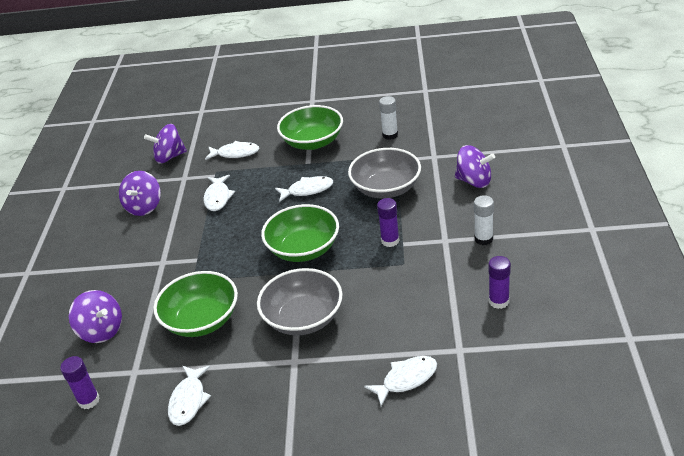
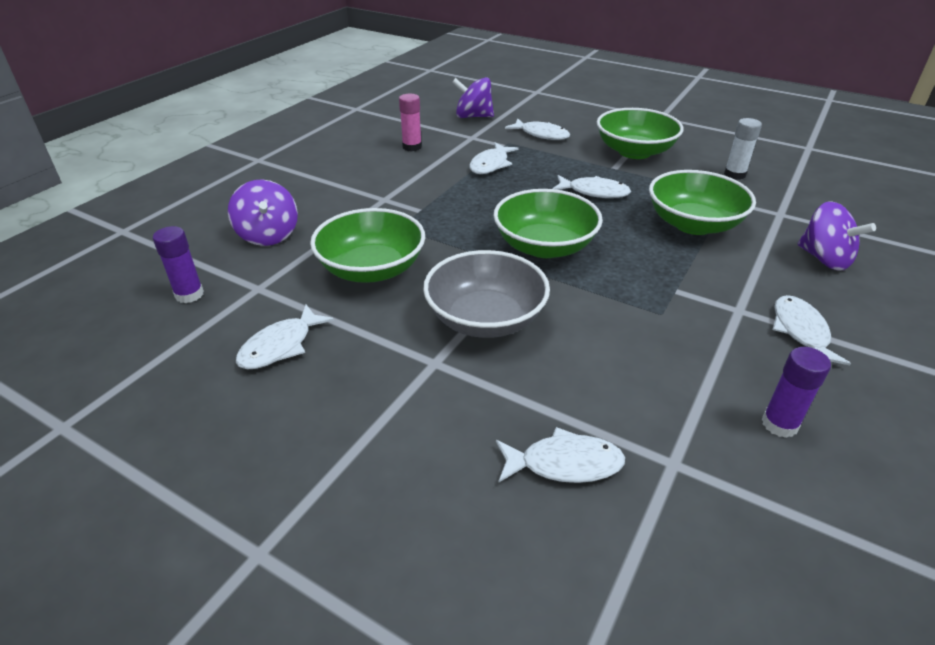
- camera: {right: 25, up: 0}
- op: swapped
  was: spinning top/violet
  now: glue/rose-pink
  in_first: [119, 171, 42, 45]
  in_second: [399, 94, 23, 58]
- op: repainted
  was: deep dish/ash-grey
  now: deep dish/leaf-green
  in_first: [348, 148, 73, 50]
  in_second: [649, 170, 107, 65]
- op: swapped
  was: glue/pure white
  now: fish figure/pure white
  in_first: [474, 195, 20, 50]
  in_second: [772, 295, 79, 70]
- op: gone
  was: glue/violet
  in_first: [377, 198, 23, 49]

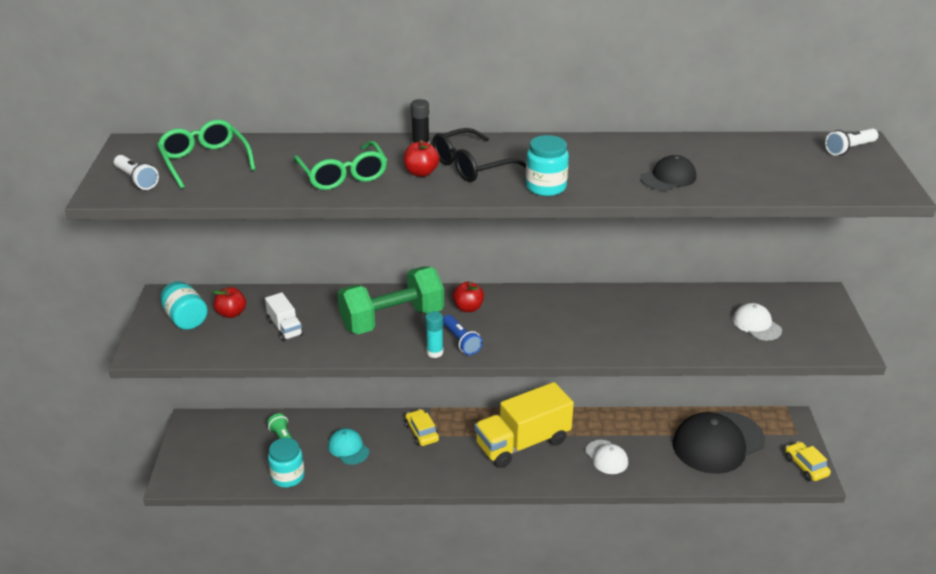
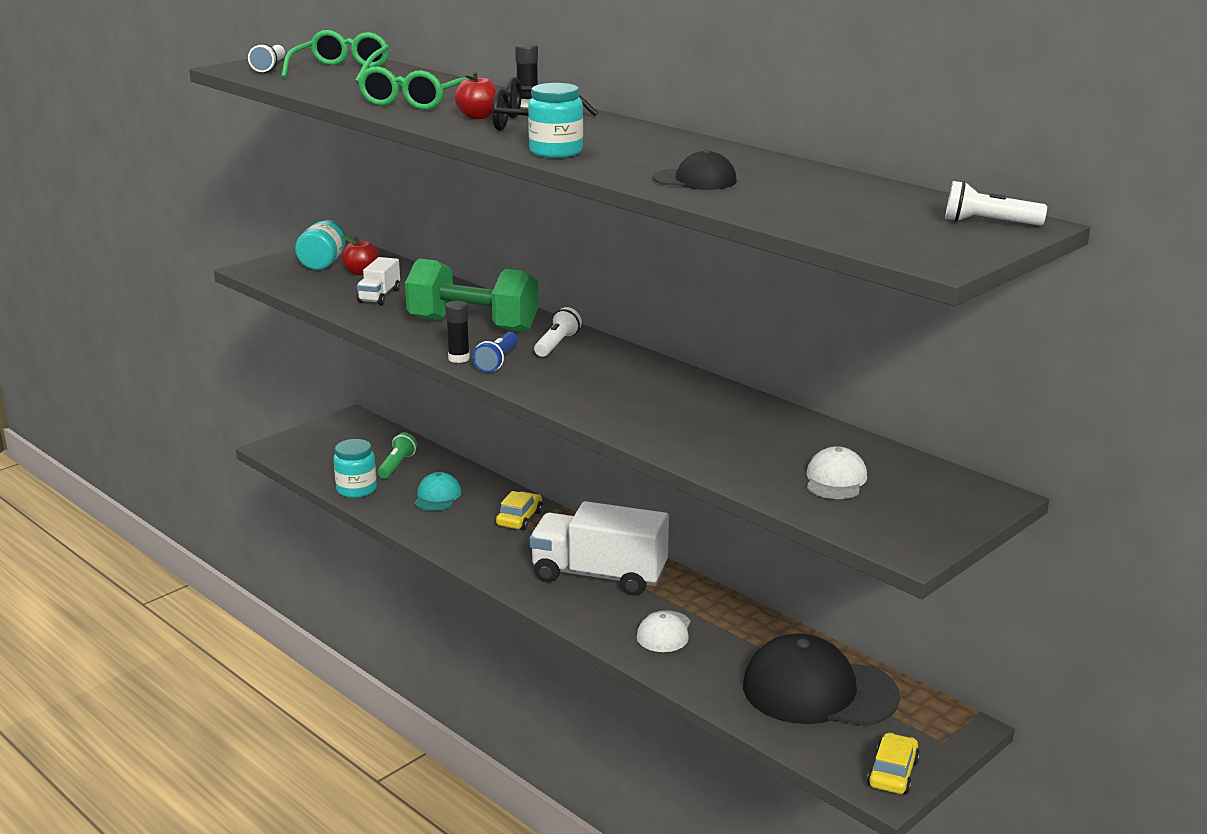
- camera: {right: 45, up: -10}
- op: repainted
  was: glue/teal
  now: glue/ebony
  in_first: [425, 311, 18, 47]
  in_second: [445, 301, 25, 62]
- op: repainted
  was: truck/golden
  now: truck/pure white
  in_first: [474, 382, 100, 86]
  in_second: [530, 501, 139, 95]
- op: swapped
  was: apple/red
  now: flashlight/pure white
  in_first: [453, 282, 31, 30]
  in_second: [534, 307, 48, 50]

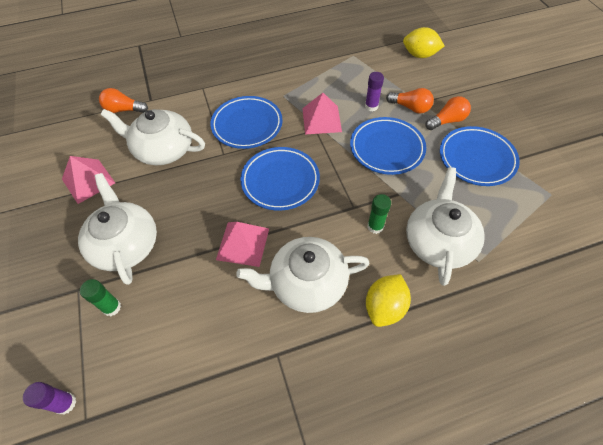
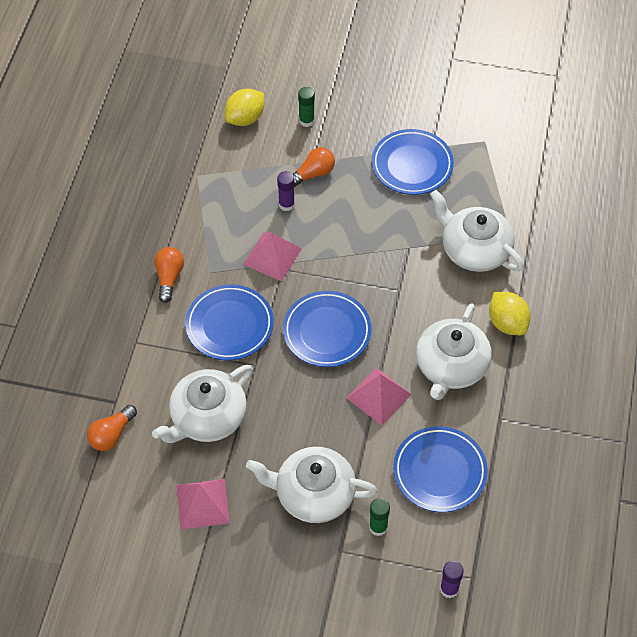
- camera: {right: -60, up: 0}
- op: shifted
  was: bulb/orange
  in_first: [425, 96, 46, 34]
  in_second: [154, 247, 30, 56]
- op: shifted
  was: glue/leaf-green
  in_first: [367, 194, 24, 40]
  in_second: [298, 87, 17, 40]
- op: shifted
  was: plate/cobalt
  in_first: [350, 117, 76, 58]
  in_second: [393, 426, 95, 86]

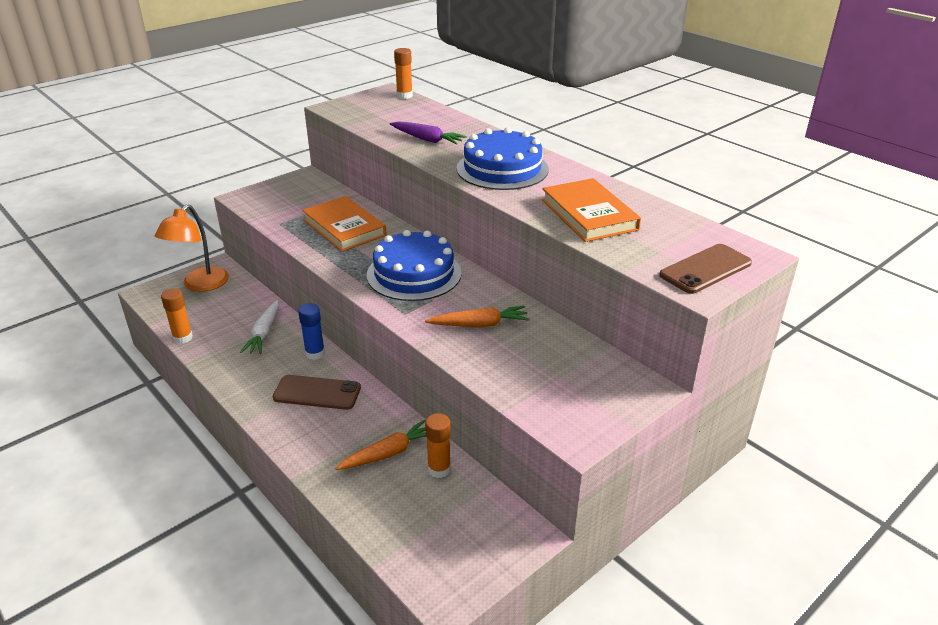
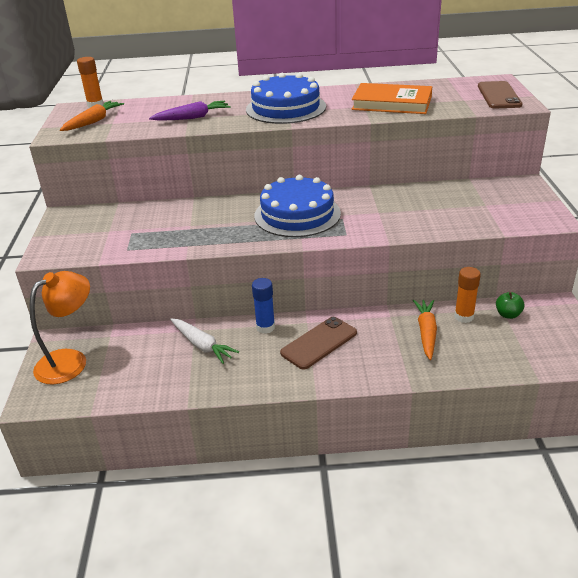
- camera: {right: -50, up: 0}
- op: rotated
  was: reading lamp/orange
  in_first: [155, 204, 74, 88]
  in_second: [29, 271, 61, 113]
  clockwise: -105
- op: shifted
  was: root vegetable/orange
  in_first: [425, 306, 104, 21]
  in_second: [60, 101, 64, 30]
- op: new
  now: apple/leaf-green
  in_second: [496, 292, 29, 27]
- op: gone
  was: glue/orange
  in_first: [161, 288, 32, 56]
- op: gone
  was: hardback/orange
  in_first: [302, 196, 85, 56]

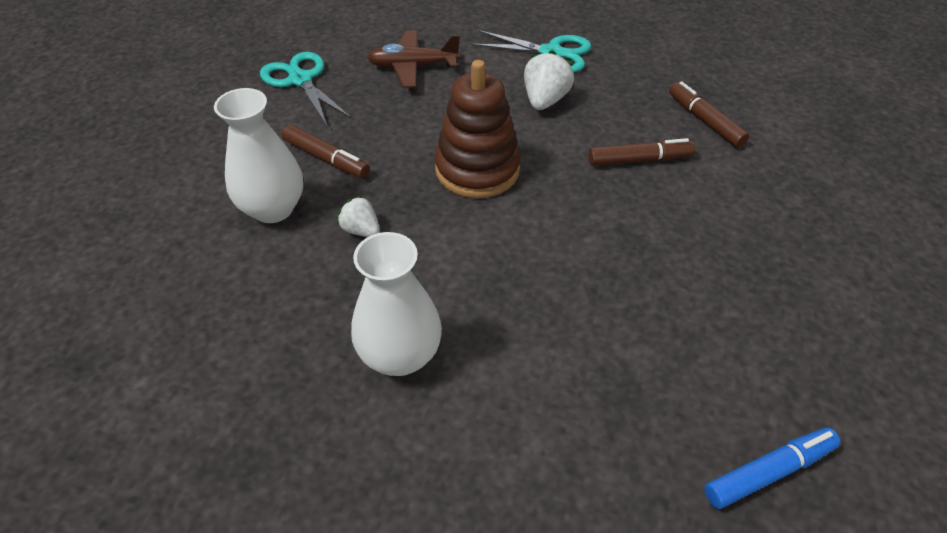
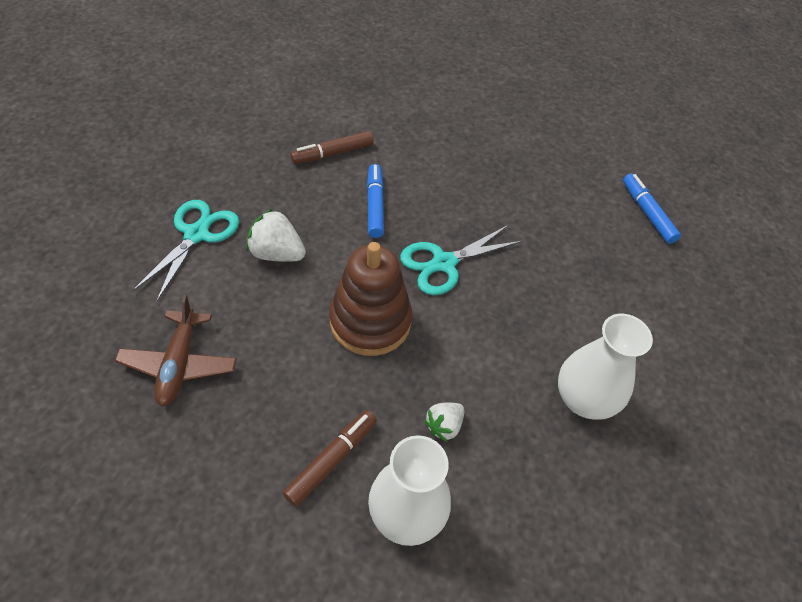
- camera: {right: -90, up: 5}
- op: repainted
  was: felt pen/dark brown
  now: felt pen/cobalt
  in_first: [588, 138, 107, 28]
  in_second: [367, 164, 17, 74]
- op: shifted
  was: scissors/teal
  in_first: [260, 52, 91, 74]
  in_second: [400, 225, 122, 70]

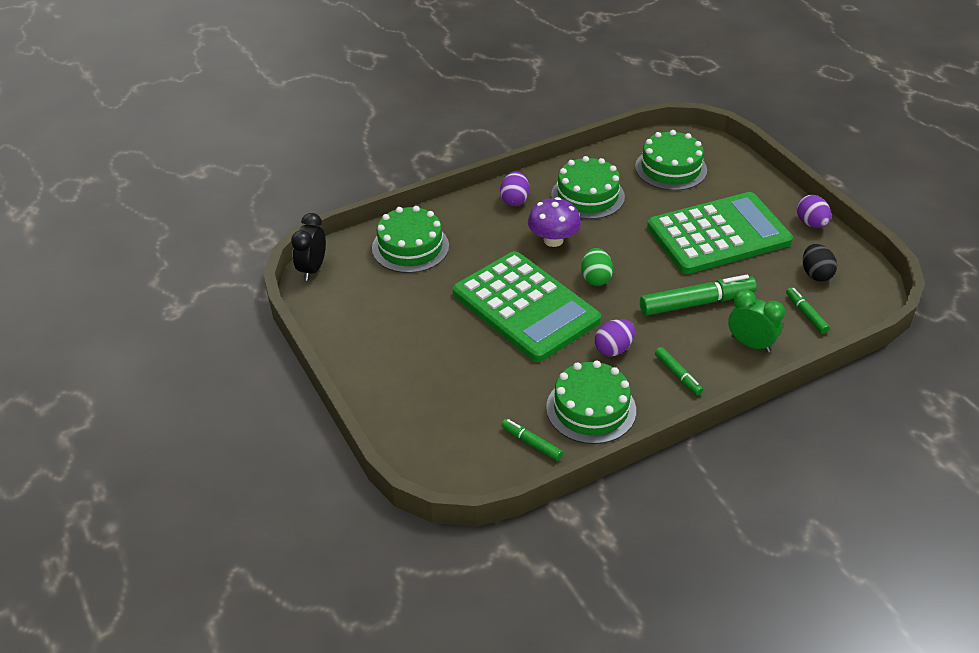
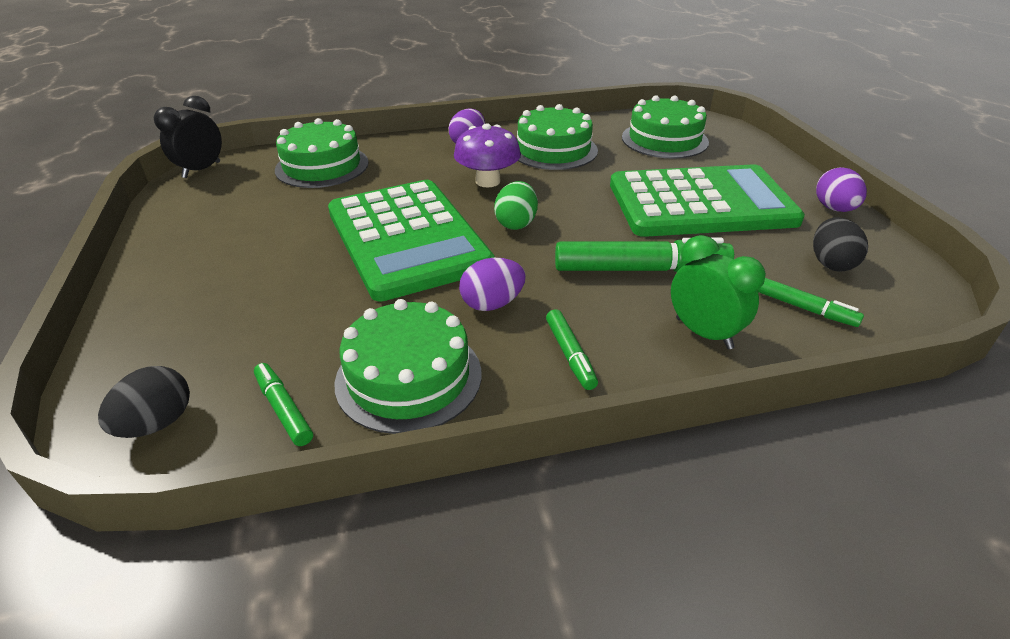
- camera: {right: 15, up: -5}
- op: new
  now: egg shape/ebony
  in_second: [98, 366, 92, 72]
- op: rotated
  was: felt pen/leaf-green
  in_first: [786, 287, 44, 47]
  in_second: [758, 278, 106, 49]
  clockwise: 135

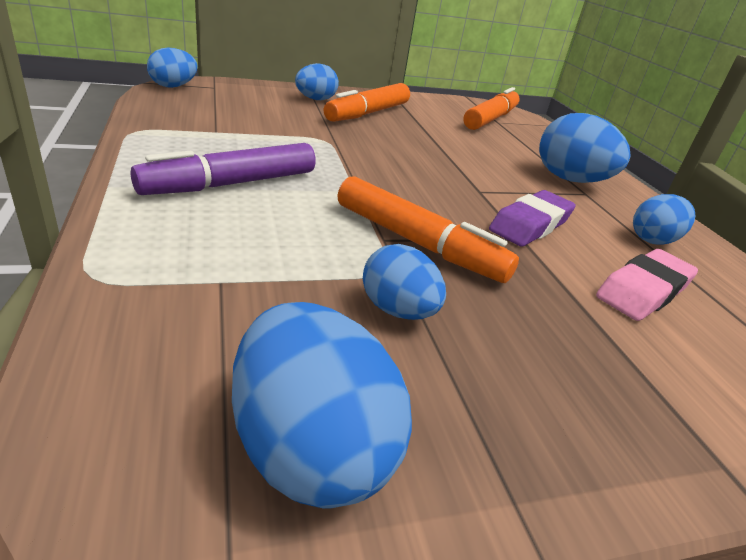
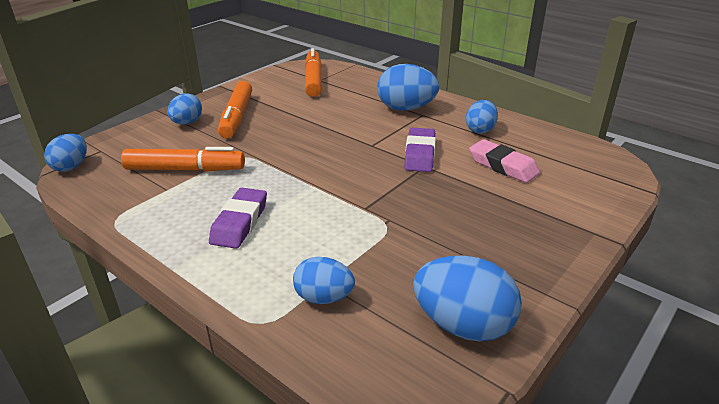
- camera: {right: -30, up: 0}
- op: shifted
  was: felt pen/orange
  in_first: [338, 176, 181, 107]
  in_second: [121, 147, 124, 24]
- op: swapped
  was: felt pen/violet
  now: pencil eraser/violet
  in_first: [130, 143, 186, 52]
  in_second: [209, 188, 58, 61]
- op: shifted
  was: egg shape/cobalt
  in_first: [363, 244, 83, 76]
  in_second: [293, 257, 62, 47]
- op: rotated
  was: pencil eraser/rose-pink
  in_first: [596, 249, 102, 72]
  in_second: [469, 139, 71, 44]
  clockwise: -60

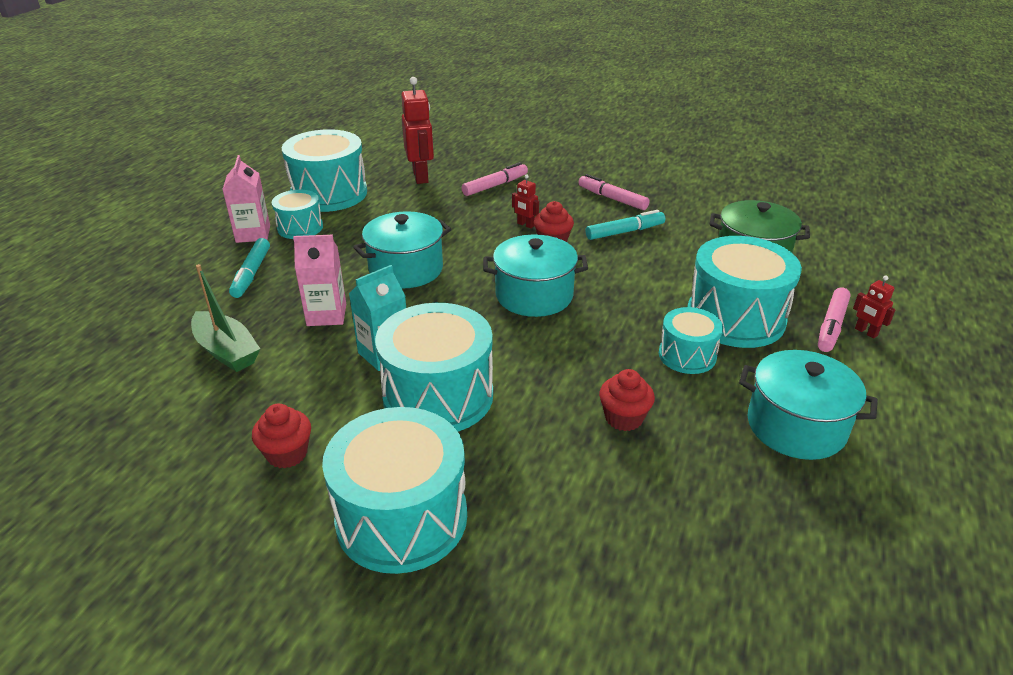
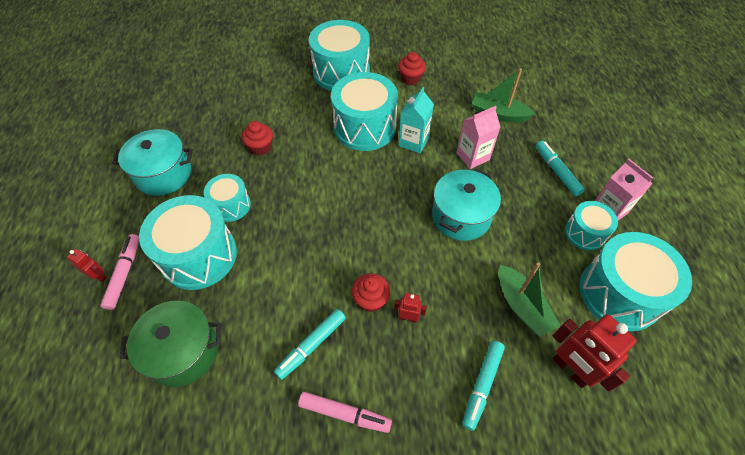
- camera: {right: 155, up: 20}
- op: repainted
  was: felt pen/rose-pink
  now: felt pen/teal
  in_first: [461, 162, 67, 34]
  in_second: [462, 341, 43, 90]
- op: new
  now: boat/leaf-green
  in_second: [499, 262, 62, 75]
- op: gone
  was: cooking pot/teal
  in_first: [483, 234, 105, 83]

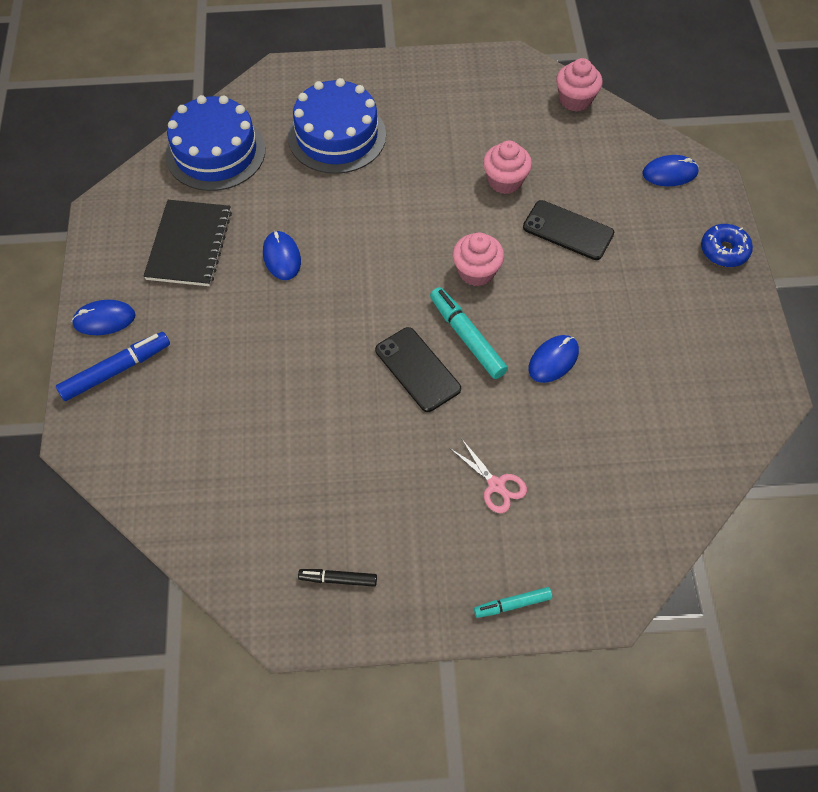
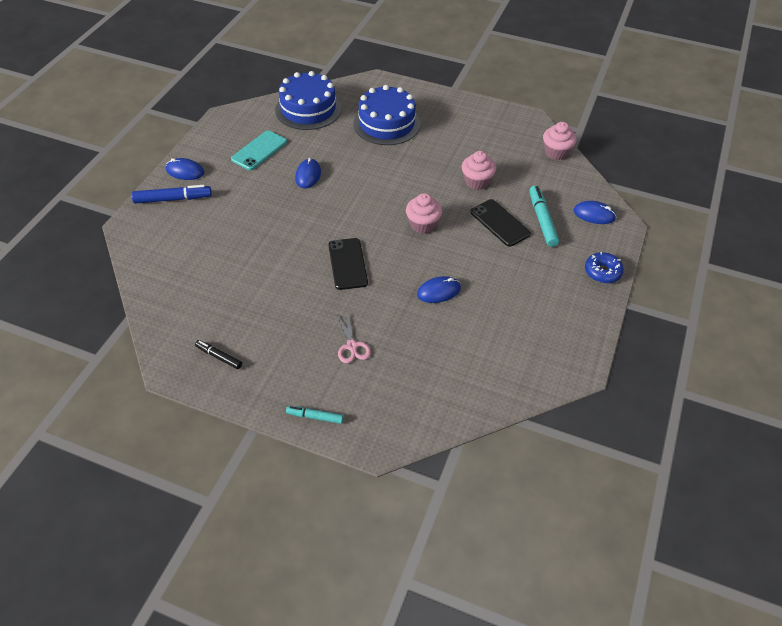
- camera: {right: 25, up: -10}
- op: swapped
  was: notepad/ebony
  now: smartphone/teal
  in_first: [143, 200, 89, 86]
  in_second: [231, 130, 56, 40]
- op: shifted
  was: felt pen/teal
  in_first: [430, 287, 78, 92]
  in_second: [529, 186, 30, 61]

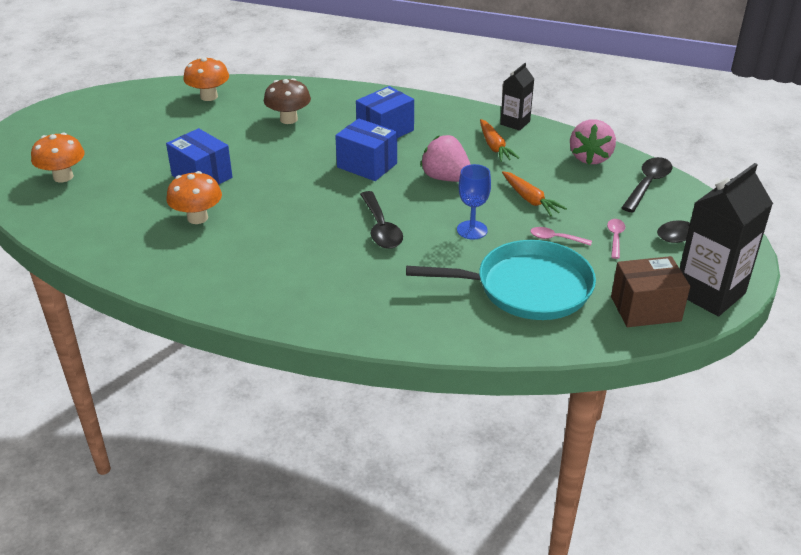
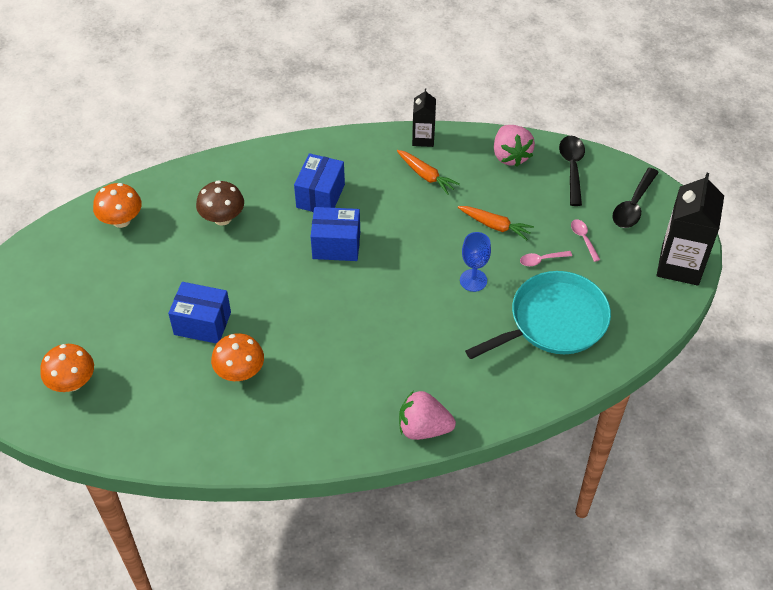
- camera: {right: -30, up: 15}
- op: shifted
  was: strawberry/rose-pink
  in_first: [421, 135, 50, 47]
  in_second: [399, 391, 57, 49]
- op: gone
  was: tablespoon/ebony
  in_first: [360, 191, 43, 58]
- op: gone
  was: parcel/dark brown
  in_first: [611, 256, 79, 71]

